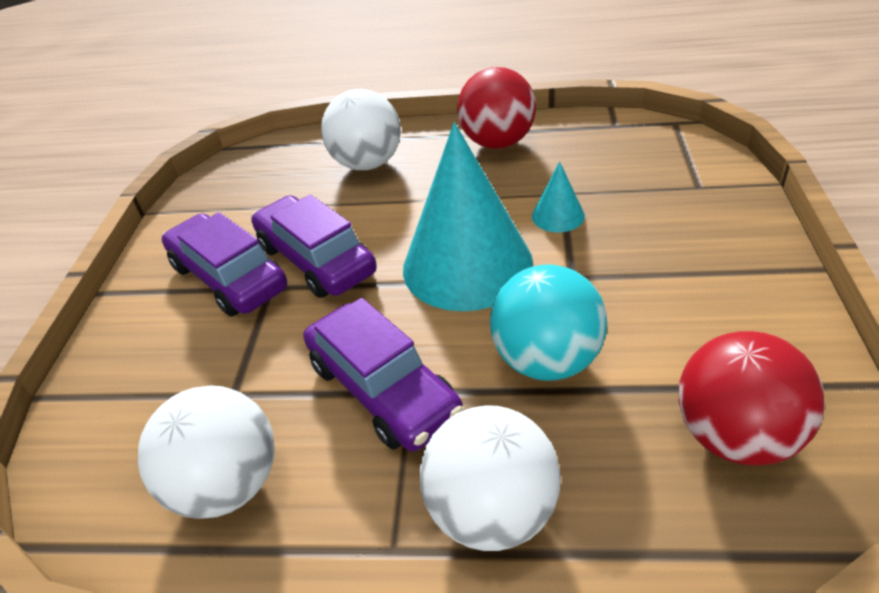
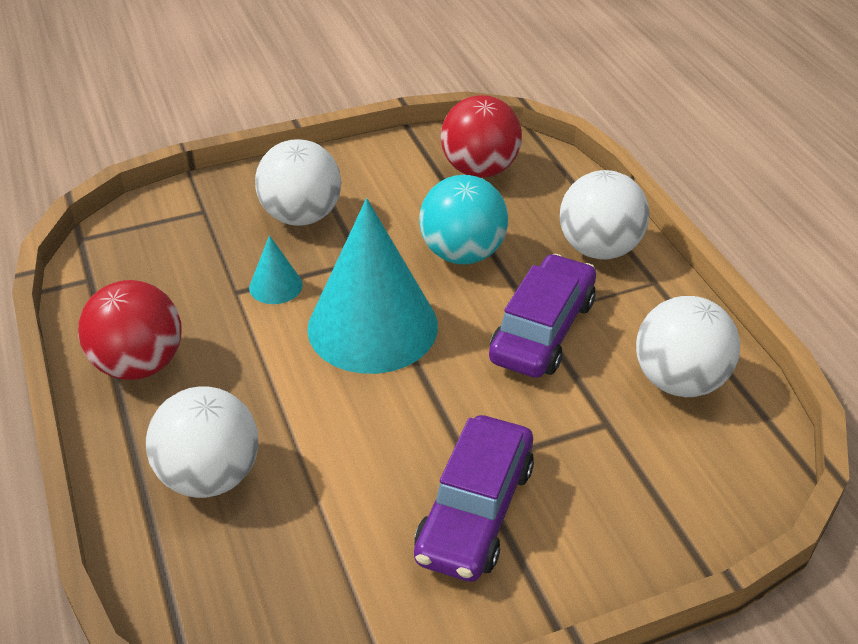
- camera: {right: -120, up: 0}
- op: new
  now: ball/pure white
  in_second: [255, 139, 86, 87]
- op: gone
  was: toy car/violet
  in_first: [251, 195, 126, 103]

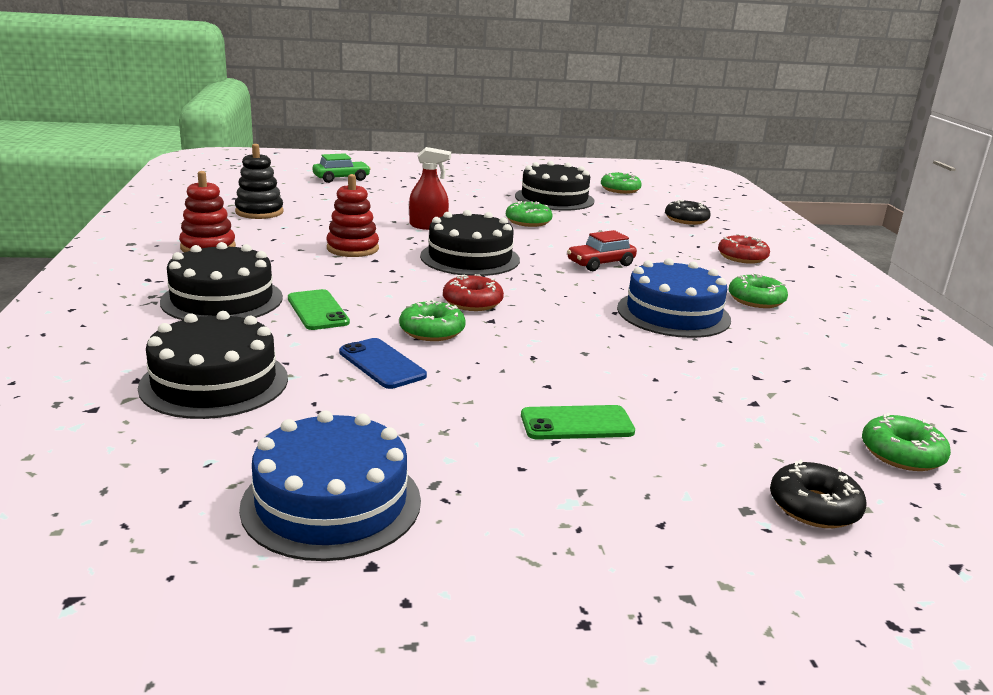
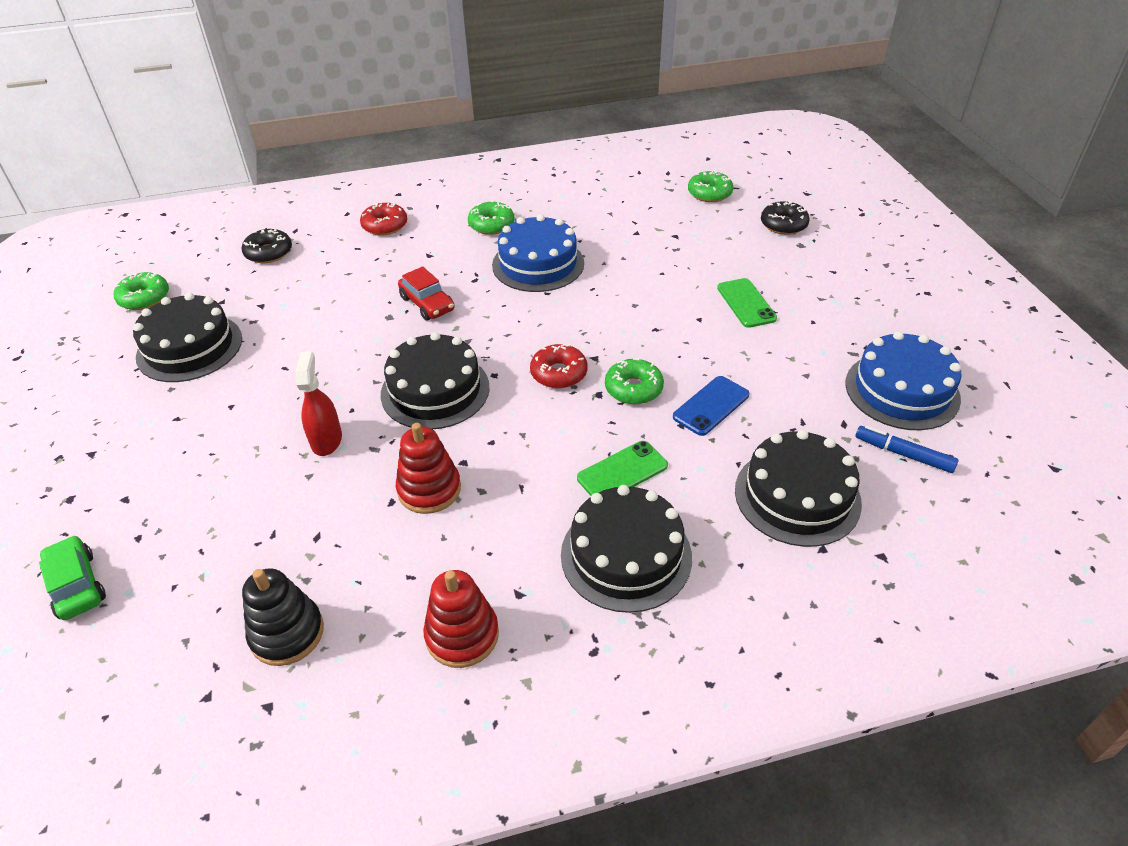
- camera: {right: -95, up: 20}
- op: new
  now: felt pen/cobalt
  in_second: [855, 425, 103, 48]
- op: gone
  was: glazed donut/leaf-green
  in_first: [506, 201, 47, 26]

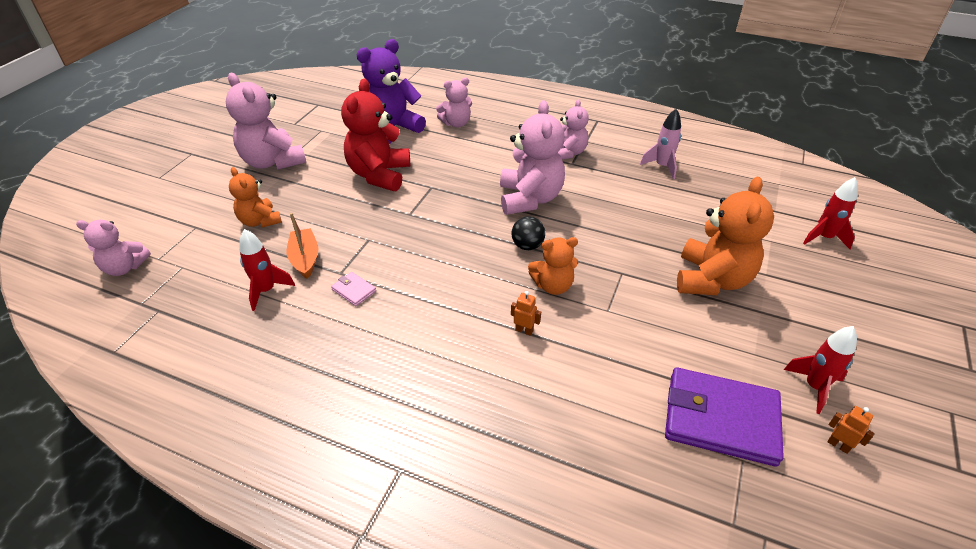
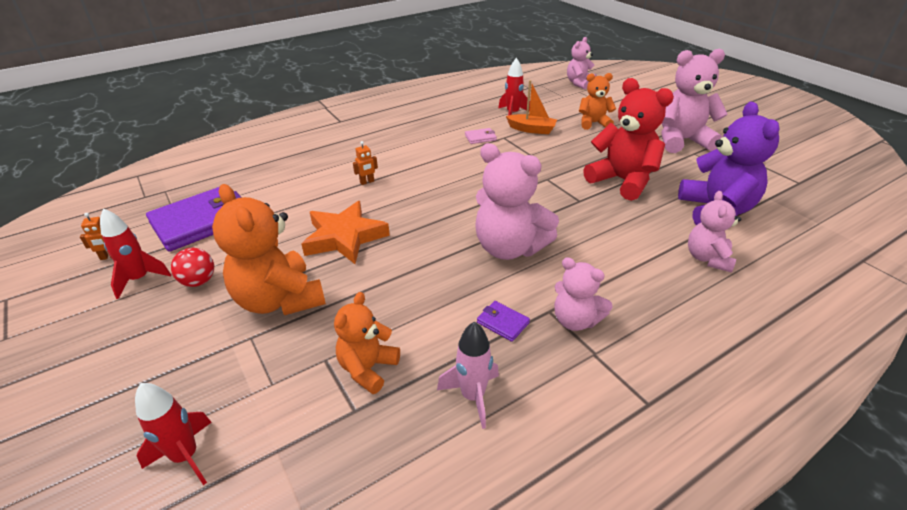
- camera: {right: 125, up: -5}
- op: new
  now: ball/red
  in_second: [171, 248, 43, 39]
- op: new
  now: star/orange
  in_second: [301, 201, 89, 63]
- op: shifted
  was: teddy/orange
  in_first: [528, 237, 50, 58]
  in_second: [334, 292, 66, 102]
- op: new
  now: billfold/violet
  in_second: [477, 301, 53, 41]
- op: gone
  was: ball/ebony
  in_first: [512, 216, 33, 34]

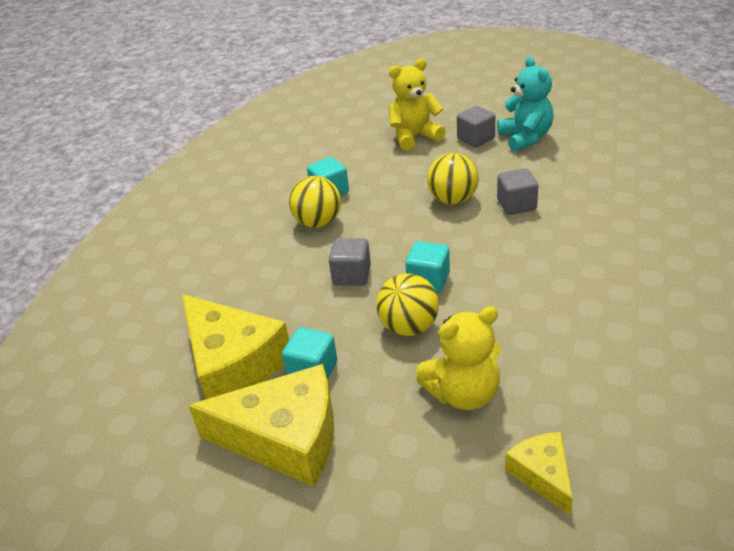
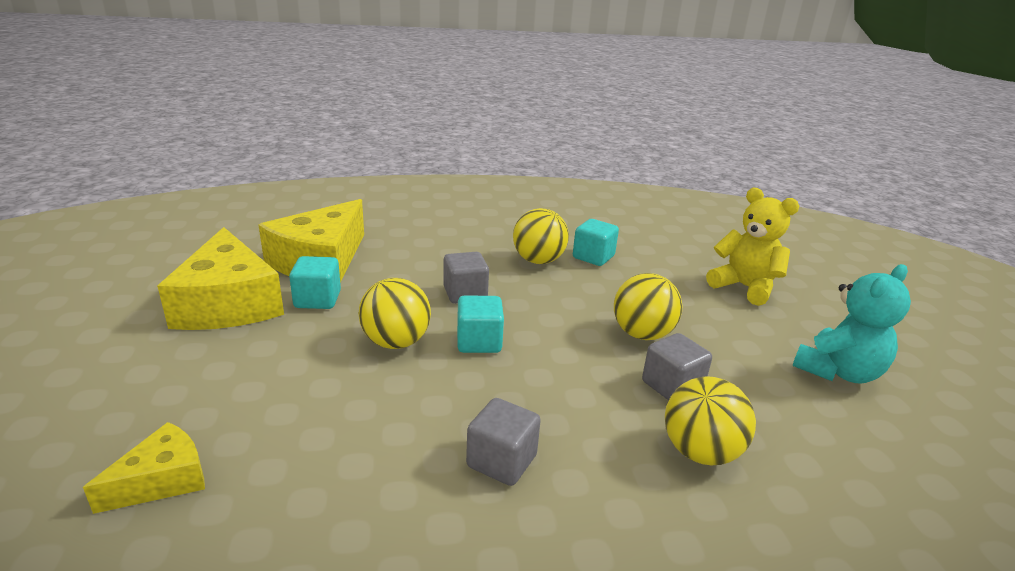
- camera: {right: 60, up: -10}
- op: shifted
  was: solid cube/ash-grey
  in_first: [457, 106, 38, 41]
  in_second: [466, 398, 75, 88]
- op: new
  now: ball/golden
  in_second: [665, 376, 91, 89]
- op: gone
  was: teddy/golden
  in_first: [416, 306, 85, 104]

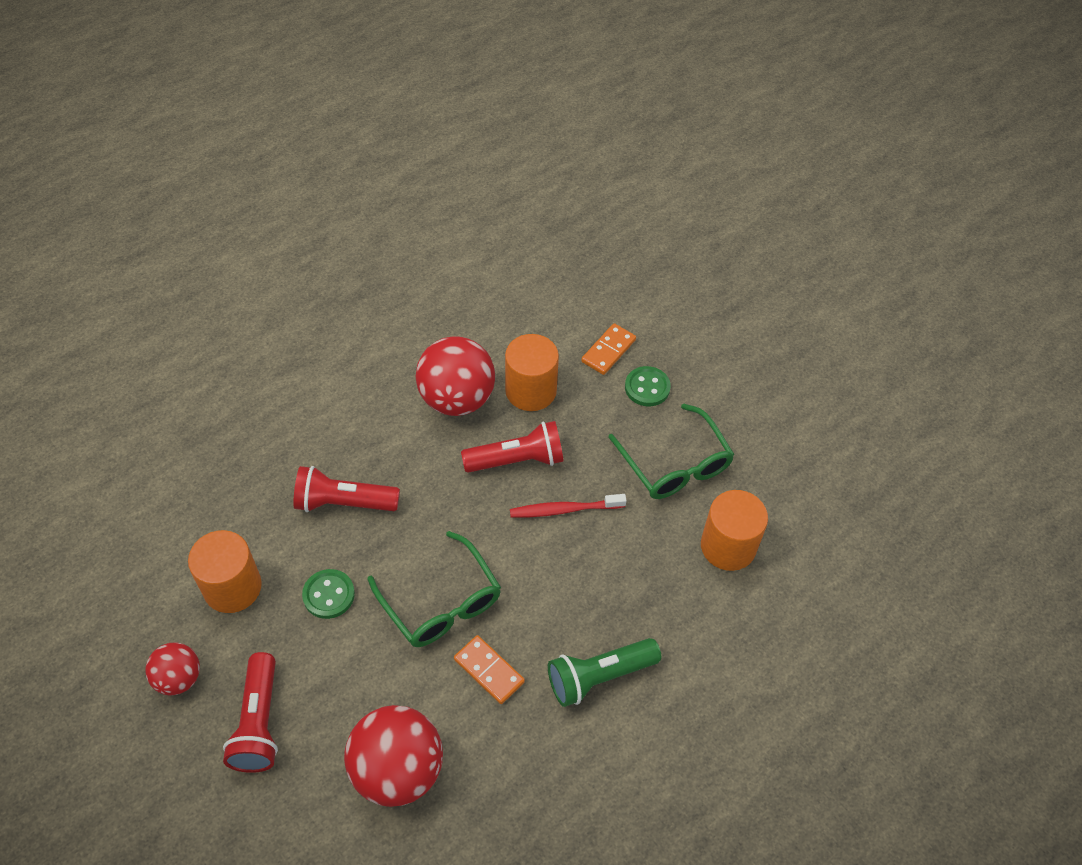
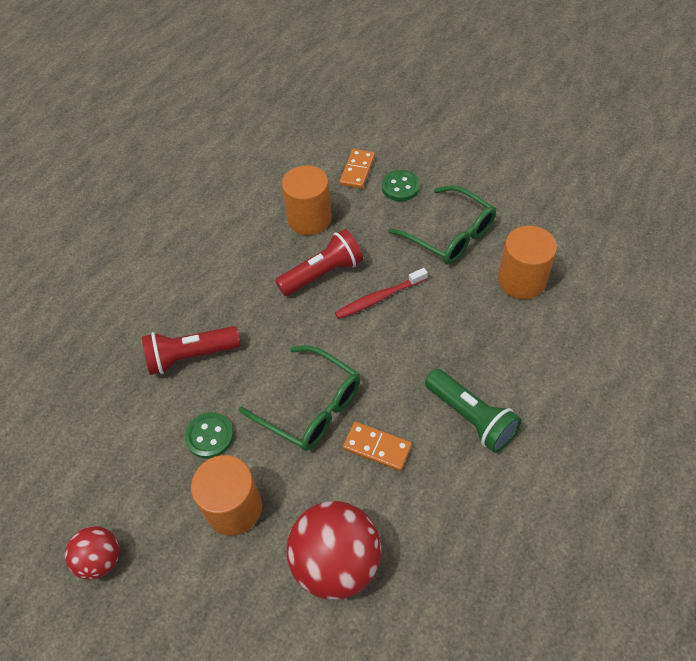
- camera: {right: -15, up: 0}
- op: shifted
  was: solid cylinder/orange
  in_first: [188, 530, 74, 83]
  in_second: [191, 455, 71, 81]
- op: rotated
  was: flashlight/leaf-green
  in_first: [548, 638, 113, 69]
  in_second: [425, 369, 96, 84]
  clockwise: -90
- op: gone
  was: flashlight/red
  in_first: [223, 652, 55, 121]
- op: gone
  was: ball/red
  in_first: [416, 336, 79, 80]

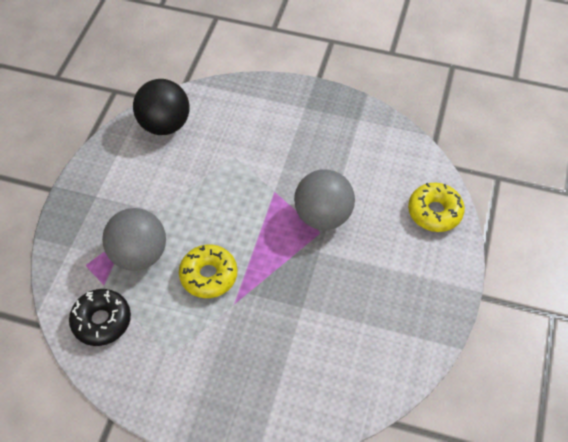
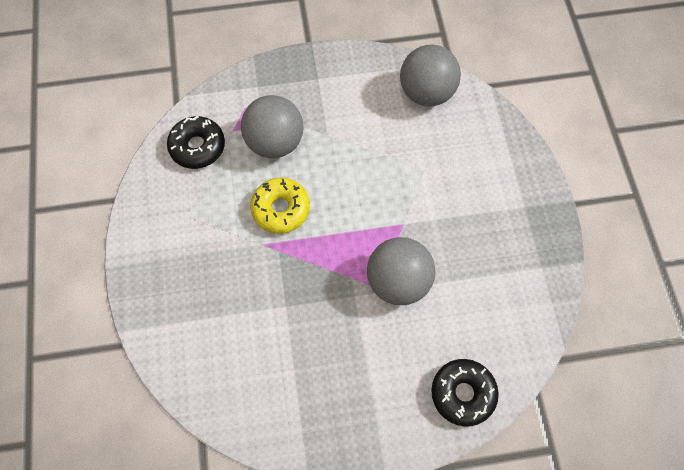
- camera: {right: 65, up: 10}
- op: repainted
  was: ball/ebony
  now: ball/ash-grey
  in_first: [133, 79, 57, 56]
  in_second: [400, 44, 61, 62]
- op: repainted
  was: glazed donut/golden
  now: glazed donut/ebony
  in_first: [408, 183, 57, 49]
  in_second: [431, 359, 68, 68]

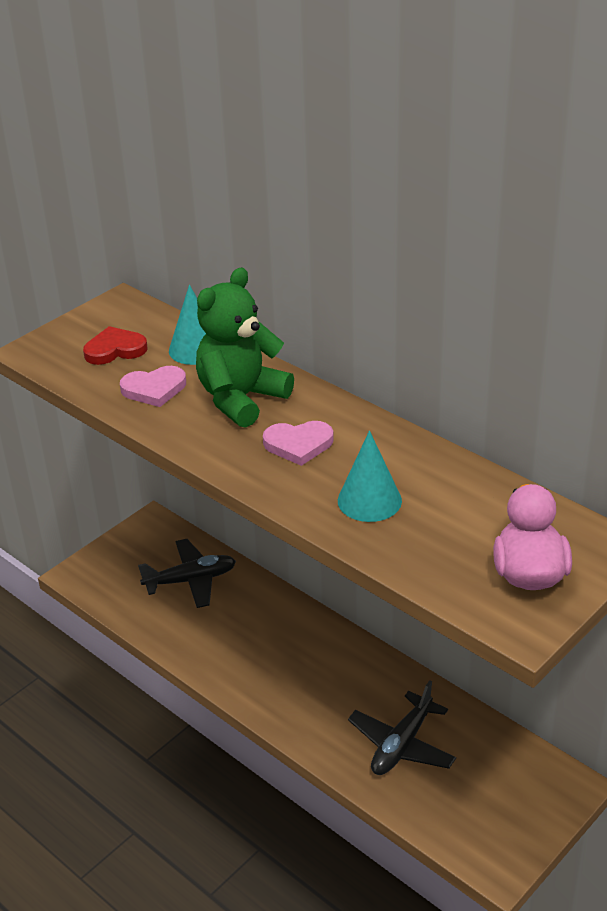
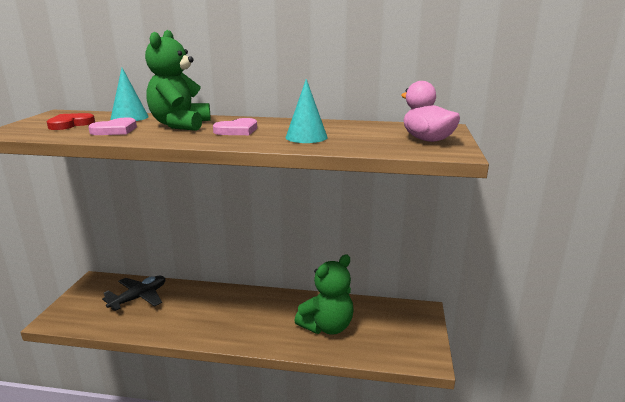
- camera: {right: -35, up: -15}
- op: swapped
  was: plane/ebony
  now: teddy/leaf-green
  in_first: [348, 680, 108, 95]
  in_second: [295, 255, 58, 80]

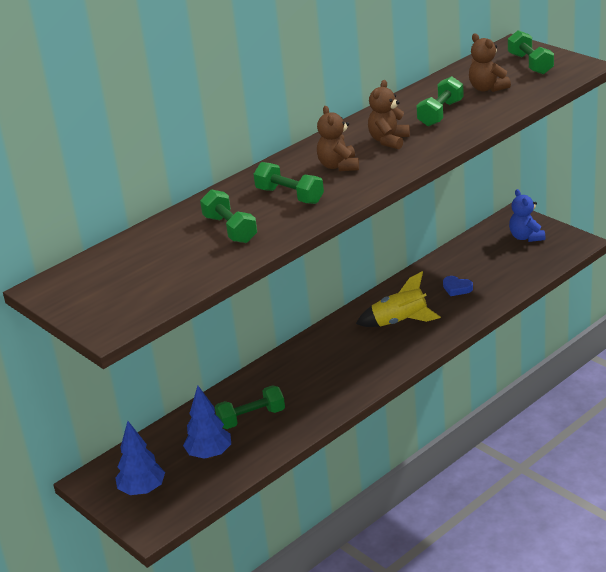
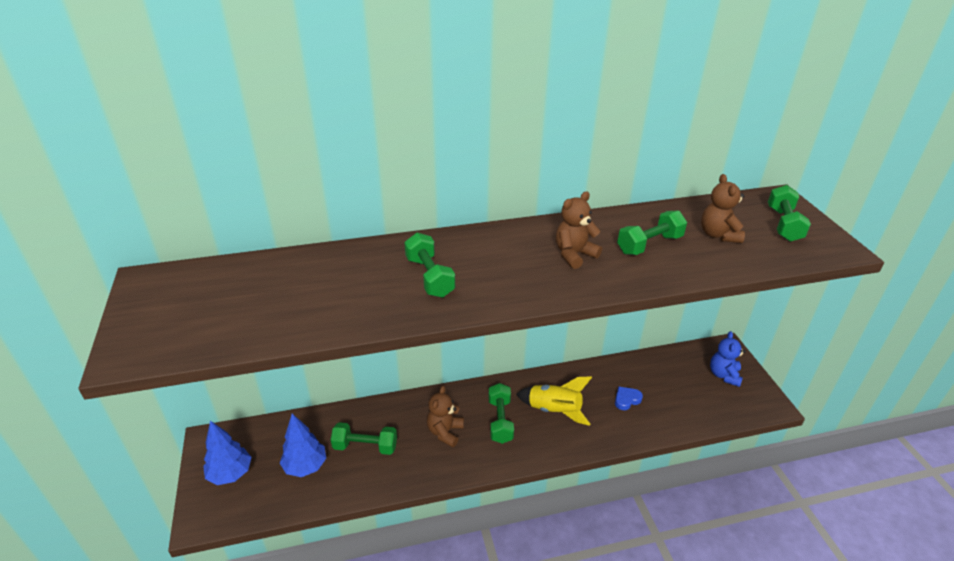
- camera: {right: 25, up: 5}
- op: shifted
  was: teddy/dark brown
  in_first: [317, 106, 42, 65]
  in_second: [427, 386, 37, 62]
- op: shifted
  was: dumbbell/leaf-green
  in_first: [200, 189, 57, 54]
  in_second: [489, 383, 25, 61]
- op: rotated
  was: heart shape/cobalt
  in_first: [443, 276, 30, 20]
  in_second: [615, 386, 28, 24]
  clockwise: 90

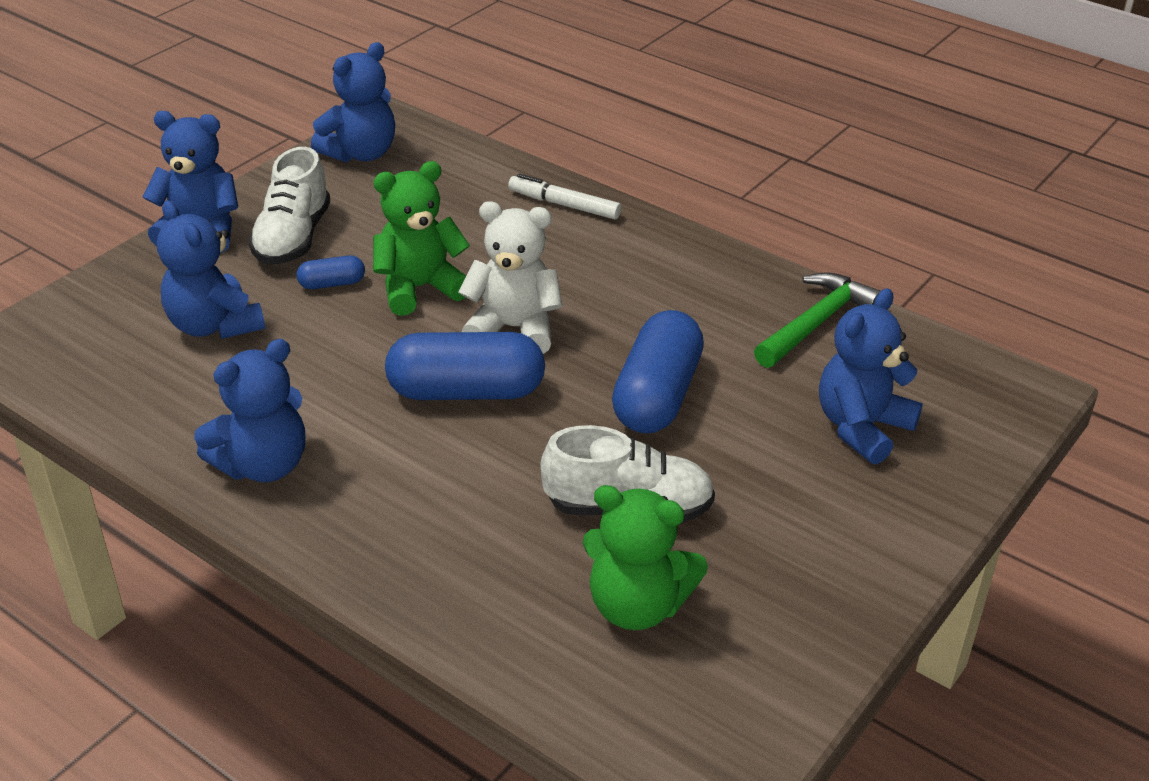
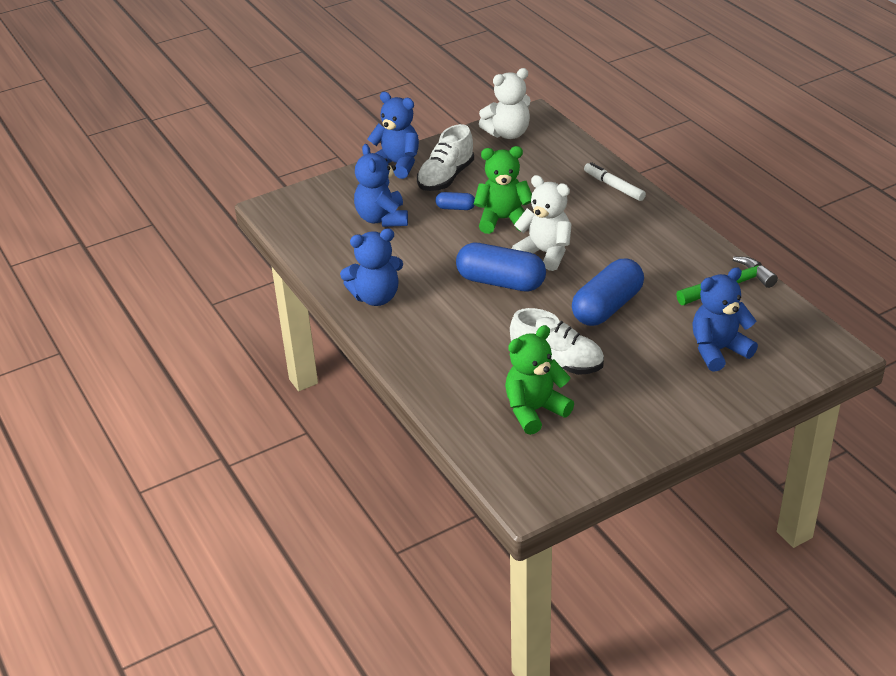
- camera: {right: 25, up: 0}
- op: repainted
  was: teddy/cobalt
  now: teddy/pure white
  in_first: [311, 42, 84, 120]
  in_second: [479, 68, 52, 71]
- op: rotated
  was: teddy/leaf-green
  in_first: [582, 485, 126, 145]
  in_second: [505, 325, 69, 110]
  clockwise: 105

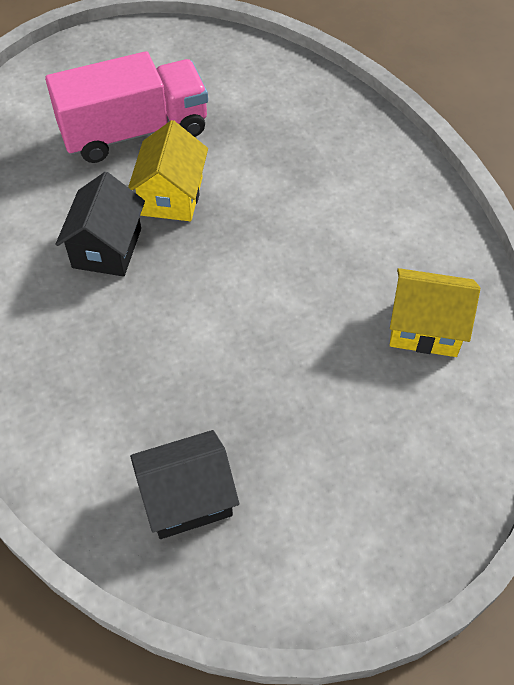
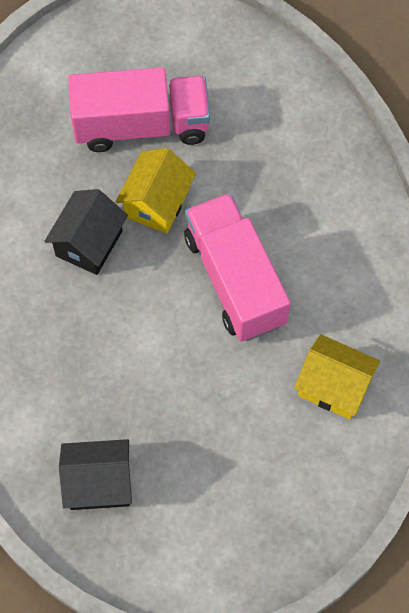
- camera: {right: 15, up: 10}
- op: new
  now: truck/rose-pink
  in_second: [184, 193, 106, 148]

